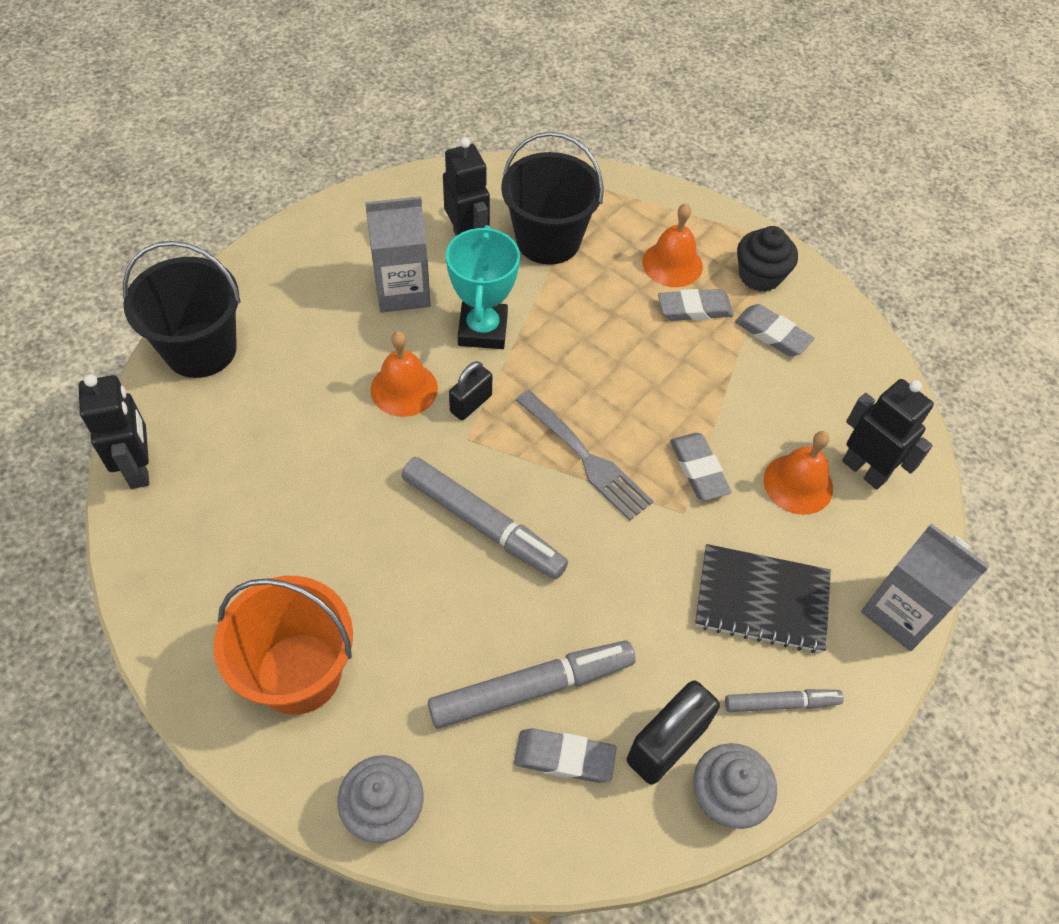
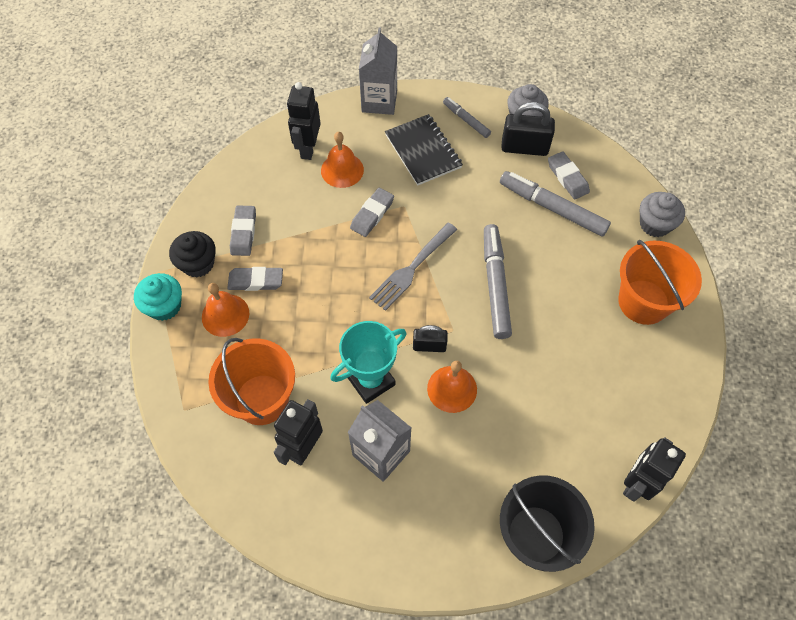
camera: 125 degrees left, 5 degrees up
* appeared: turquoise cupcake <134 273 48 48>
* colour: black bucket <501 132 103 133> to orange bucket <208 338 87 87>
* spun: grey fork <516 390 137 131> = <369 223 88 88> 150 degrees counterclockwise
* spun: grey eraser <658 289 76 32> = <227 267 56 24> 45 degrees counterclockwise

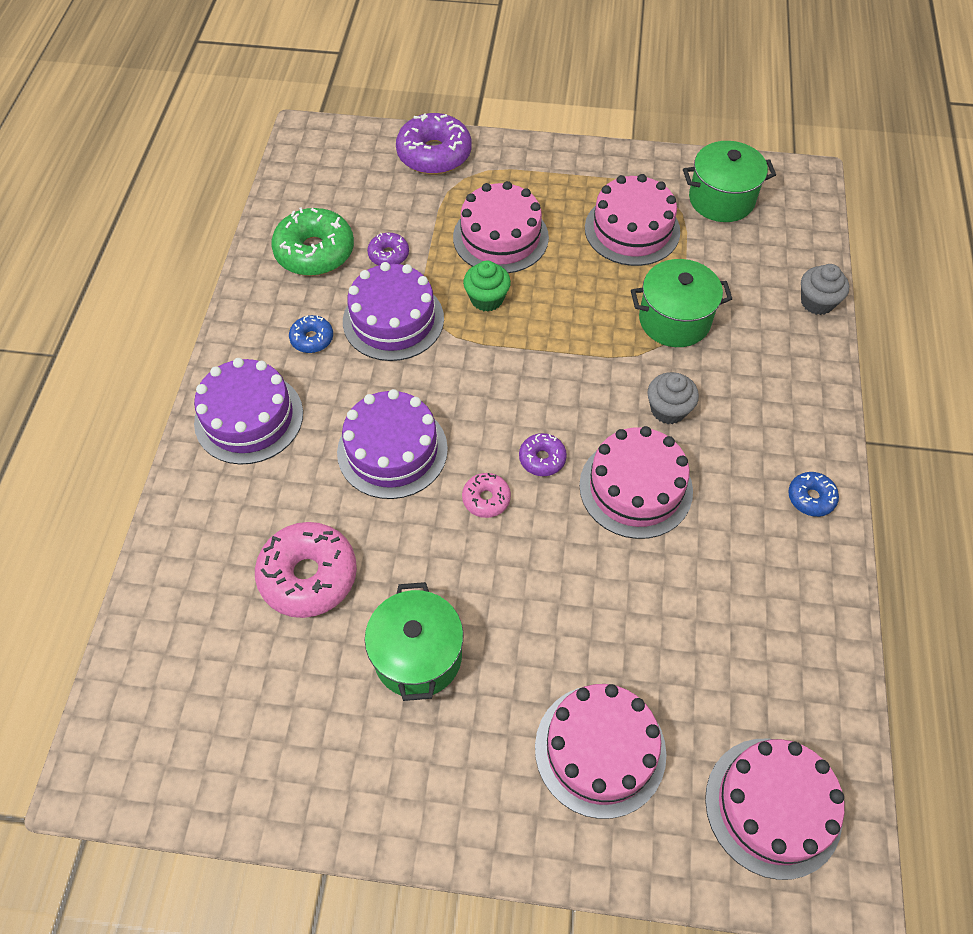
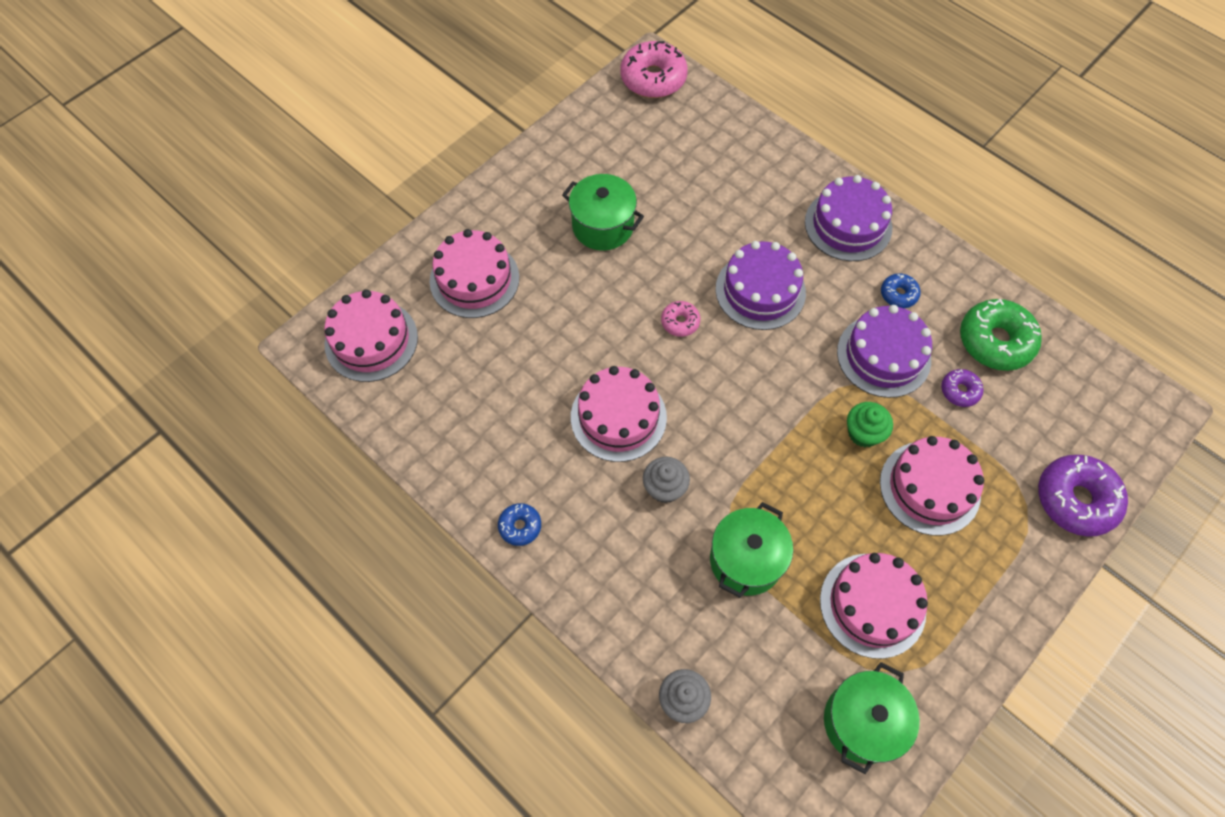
camera: 125 degrees right, 5 degrees up
* missing: purple donut <519 433 48 43>
* relocated: pink donut <255 522 102 96> to <620 41 68 57>

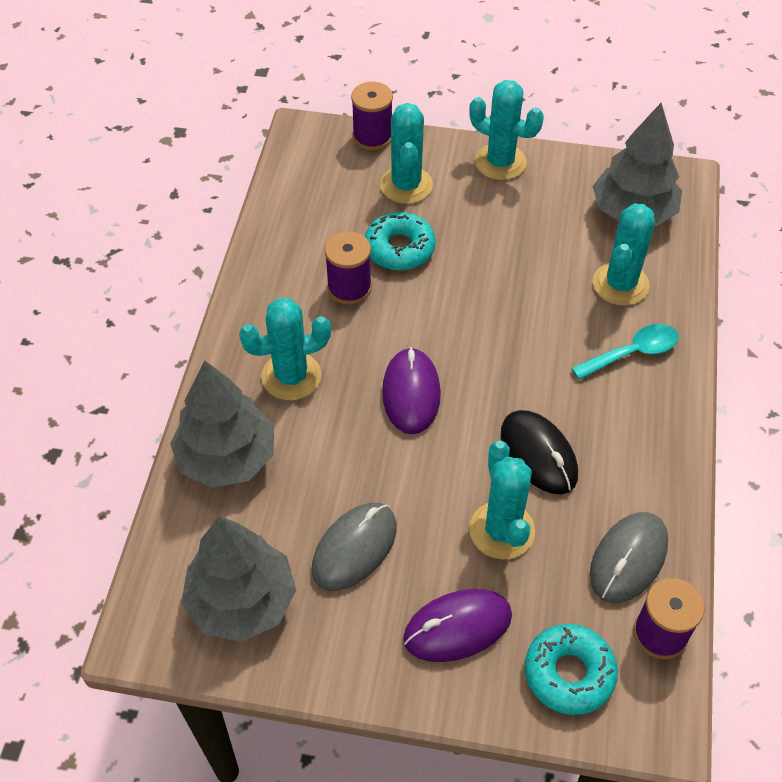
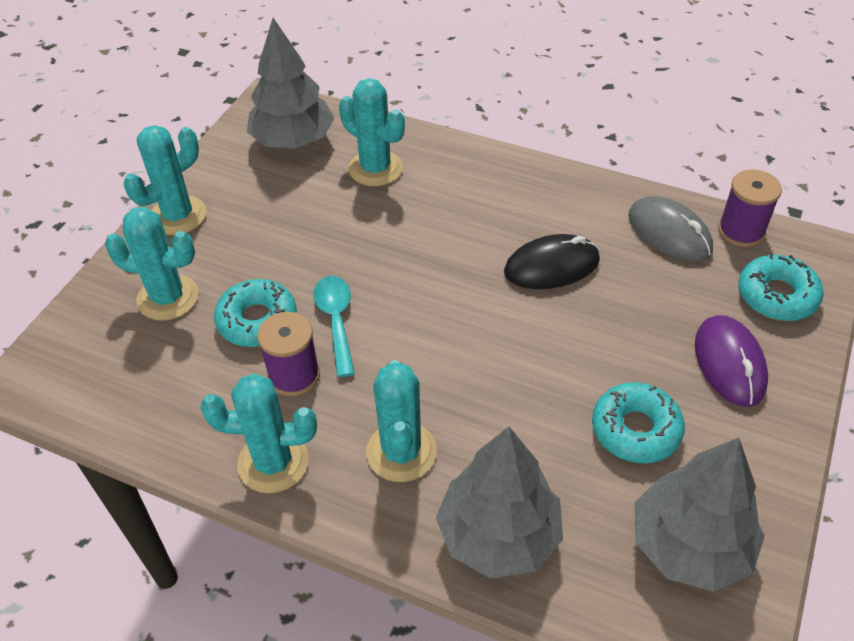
camera: 75 degrees left, 5 degrees down
* missing: purple spool <351 82 42 68>
* missing: purple mouse <382 347 59 87>
* relocated: turquoise cactus <469 441 66 119> to <200 374 117 119>
* relocated: turquoise spoon <572 324 106 56> to <314 276 41 101>
* exchanged: grey mouse <312 503 85 88> to turquoise donut <592 382 93 81>

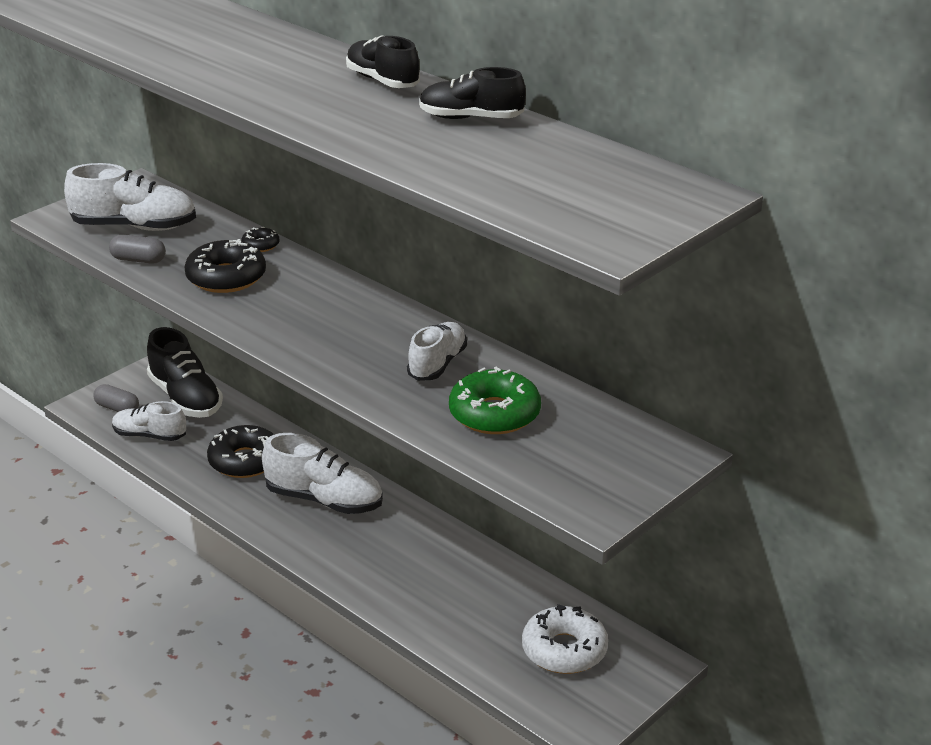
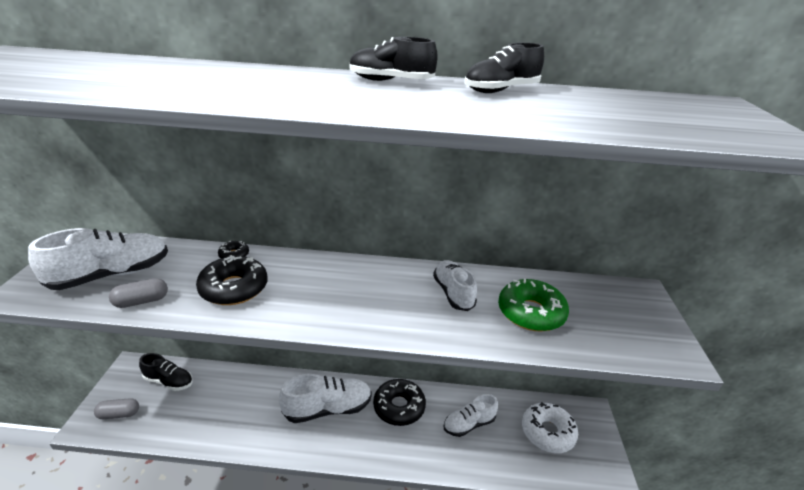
camera: 40 degrees left, 0 degrees up
* relocated: white shoe <112 401 74 40> to <444 394 54 43>
* relocated: black donut <207 425 67 53> to <373 379 53 47>
* size: black shoe <147 327 76 91> = <139 353 54 38> x0.65

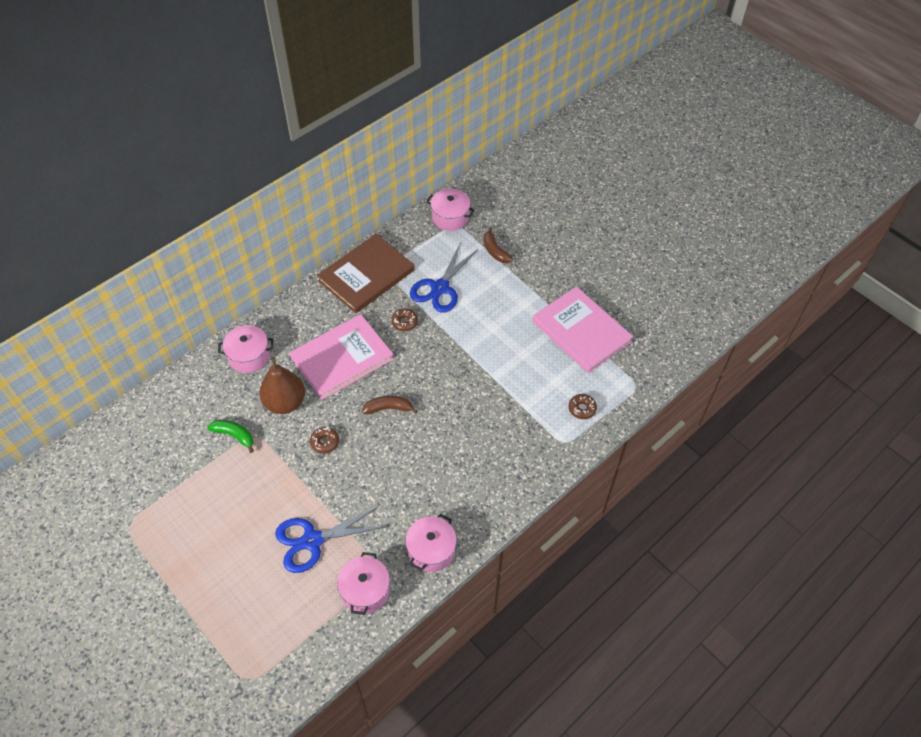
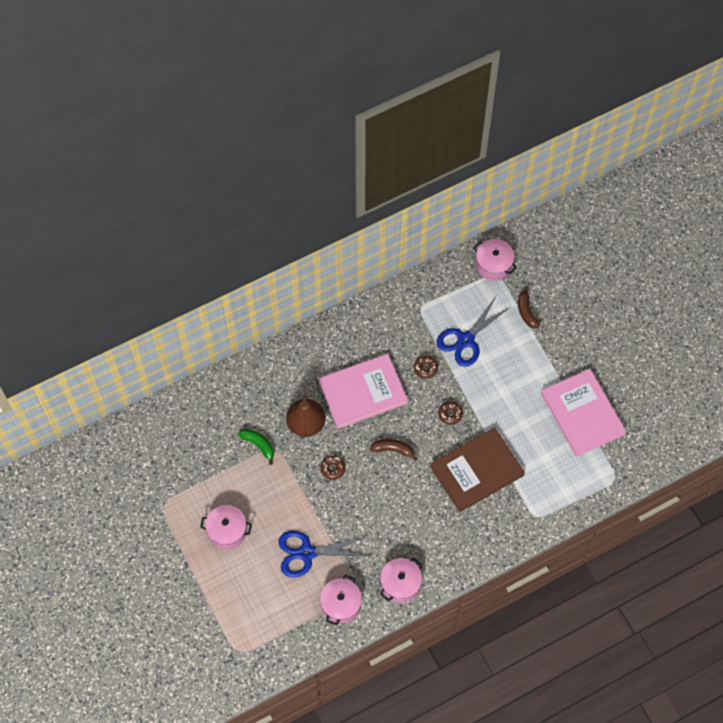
camera: 15 degrees right, 10 degrees up
* relocated: pink pot <218 325 55 48> to <200 505 52 44>
* relocated: brown book <317 234 97 79> to <430 427 95 85>
* relocated: brown donut <568 394 29 25> to <438 401 25 24>

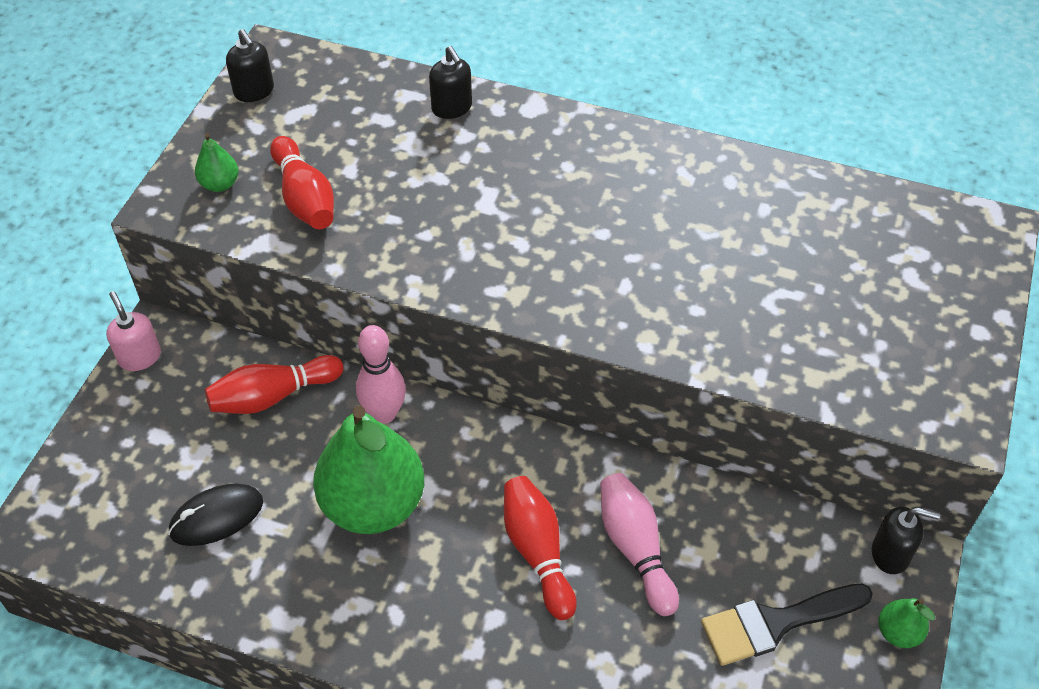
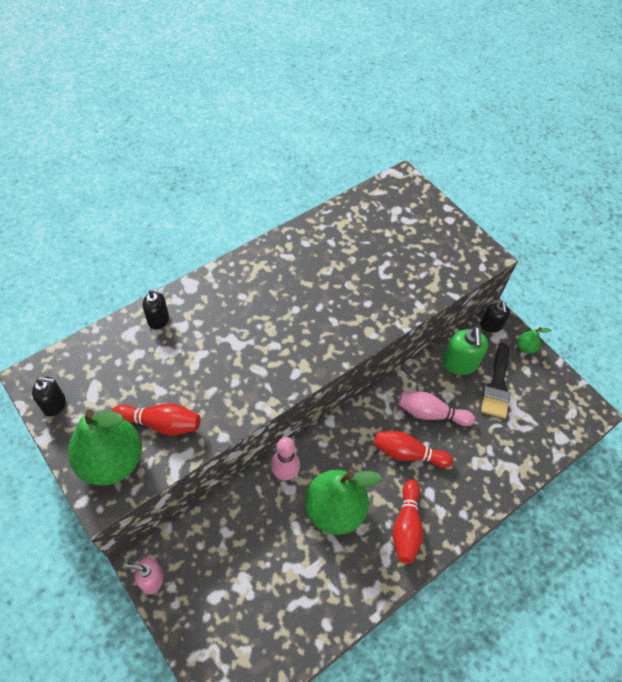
camera: 60 degrees left, 5 degrees up
* missing: black mouse <168 483 95 63>
* appeared: green soap dispenser <442 327 46 48>
* relocated: red bowling pin <205 355 138 59> to <393 479 30 84>
* spun: black soap dispenser <872 507 68 67> = <480 301 30 32> 135 degrees clockwise
* size: green pear <195 133 44 59> = <68 409 74 76> x2.37

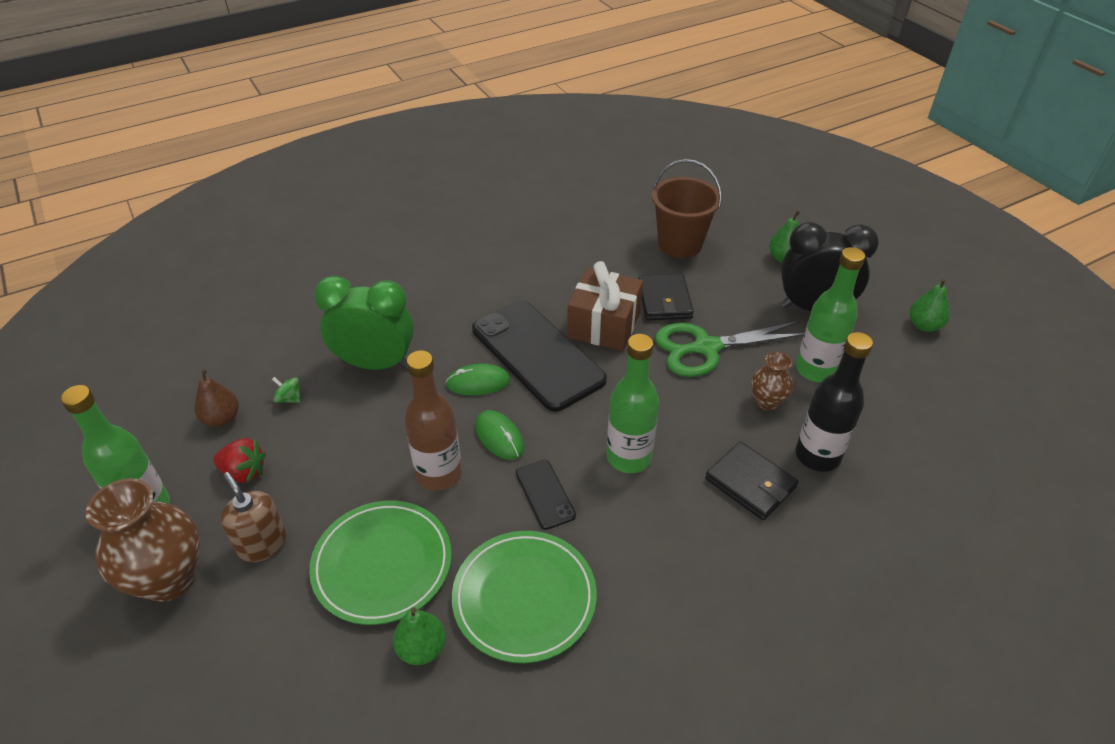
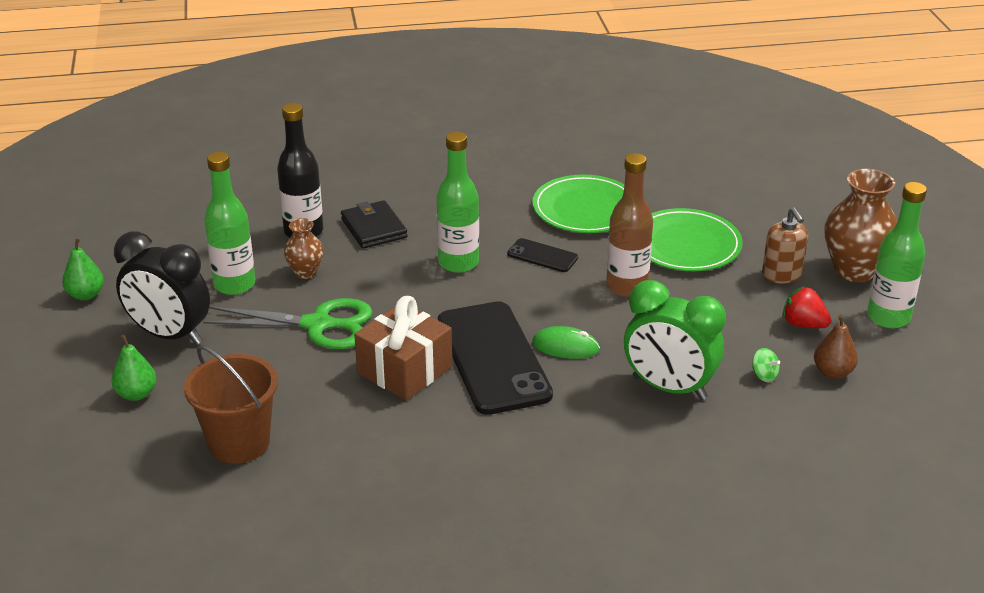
camera: 160 degrees left, 10 degrees down
* missing: green pear <393 607 53 58>
* missing: green mouse <475 410 49 50>
* missing: black wallet <638 274 56 46>
* spun: black phone <516 460 60 70> = <507 238 71 34> 60 degrees counterclockwise

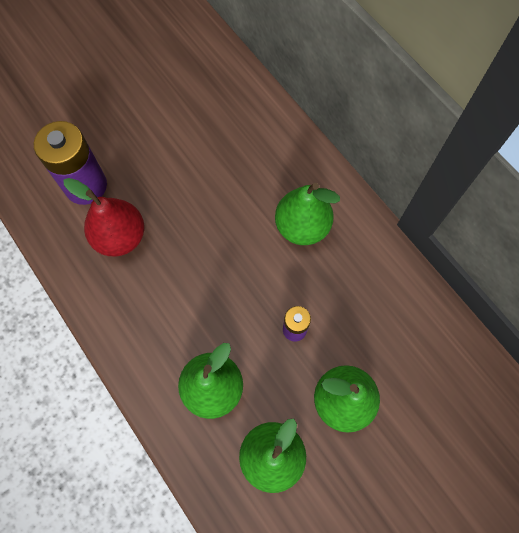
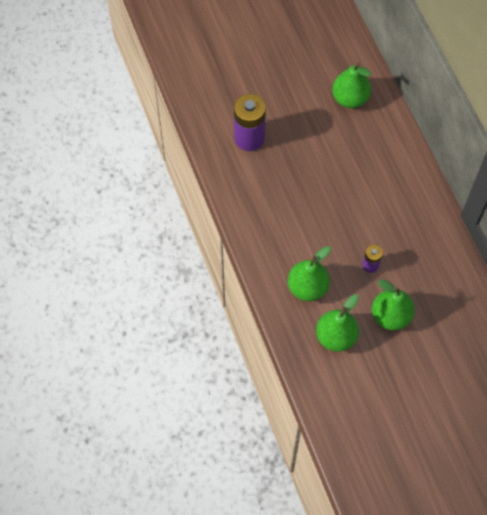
camera: 15 degrees right, 5 degrees down
* missing: red pear <63 178 81 79>
* relocated: green pear <275 183 65 62> to <332 63 39 45>

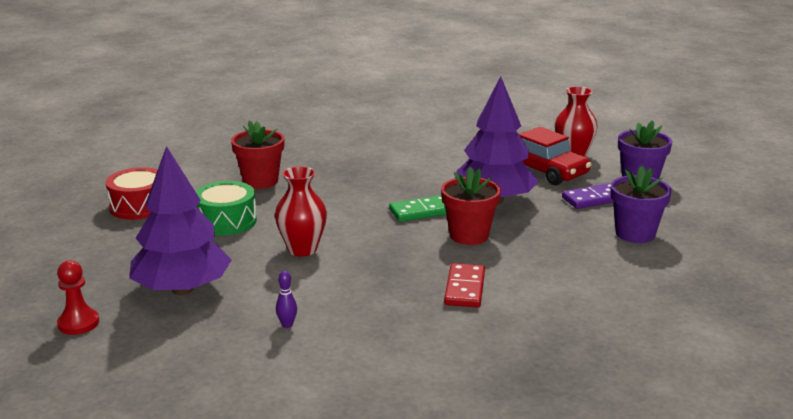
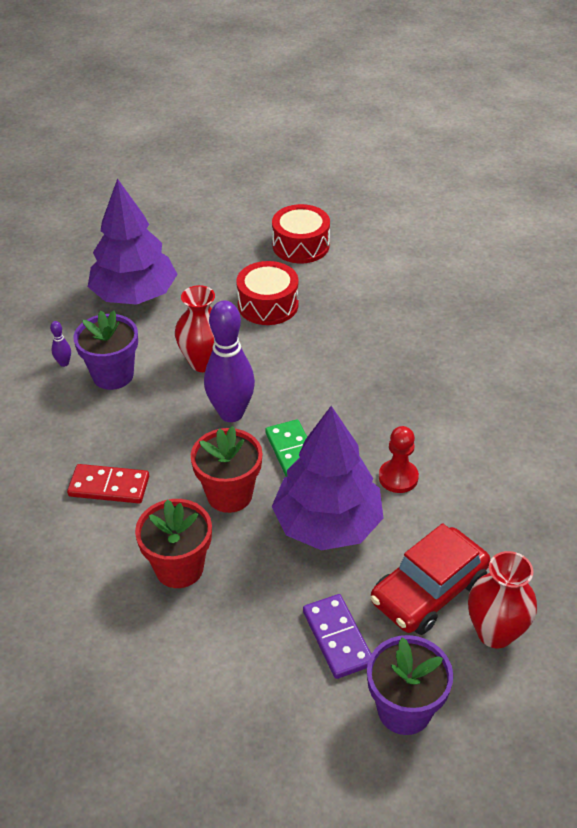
camera: 90 degrees right, 20 degrees up
* appeared: purple bowling pin <204 300 51 122>
* relocated: red pawn <57 260 42 75> to <379 426 40 67>
* relocated: red flower pot <231 121 54 68> to <135 499 77 89>
* relocated: purple flower pot <610 166 62 77> to <73 311 65 79>
* colour: green drum <195 181 62 54> to red drum <236 261 63 64>

